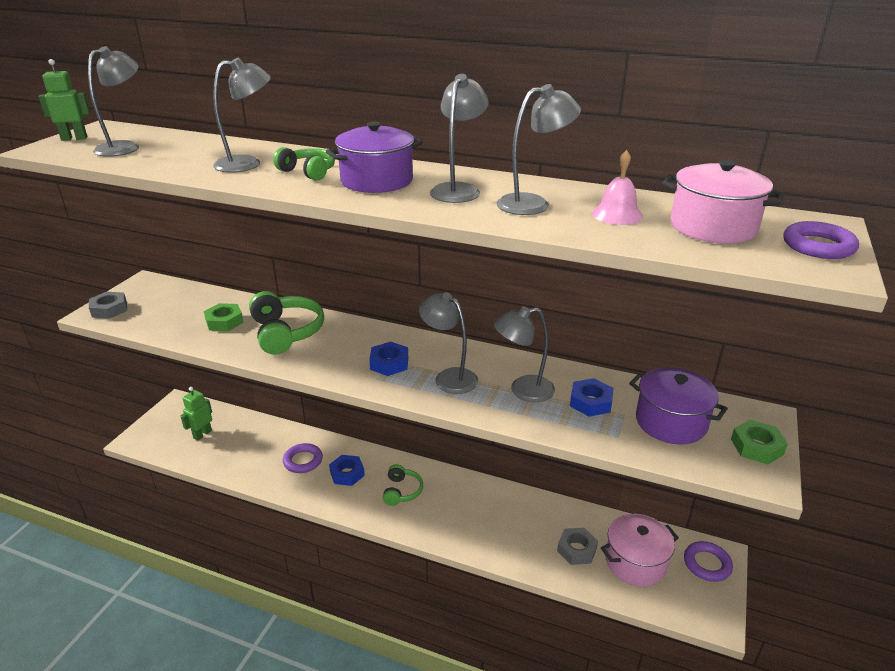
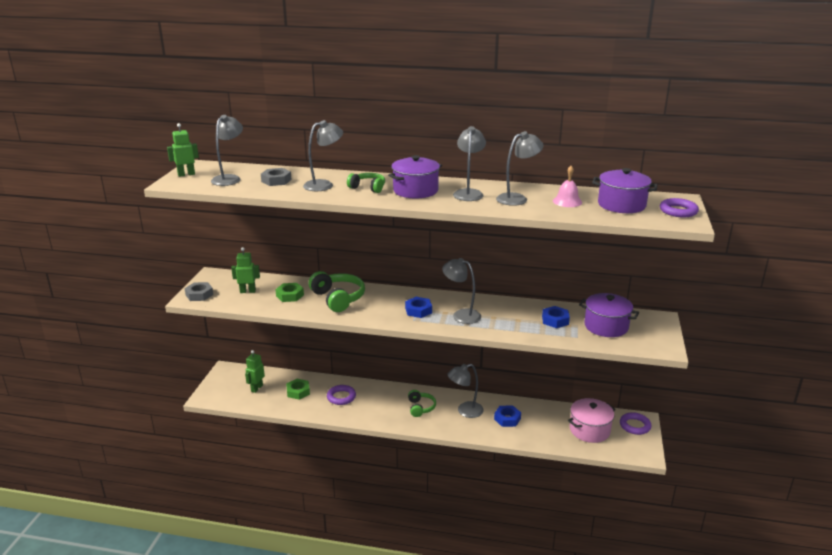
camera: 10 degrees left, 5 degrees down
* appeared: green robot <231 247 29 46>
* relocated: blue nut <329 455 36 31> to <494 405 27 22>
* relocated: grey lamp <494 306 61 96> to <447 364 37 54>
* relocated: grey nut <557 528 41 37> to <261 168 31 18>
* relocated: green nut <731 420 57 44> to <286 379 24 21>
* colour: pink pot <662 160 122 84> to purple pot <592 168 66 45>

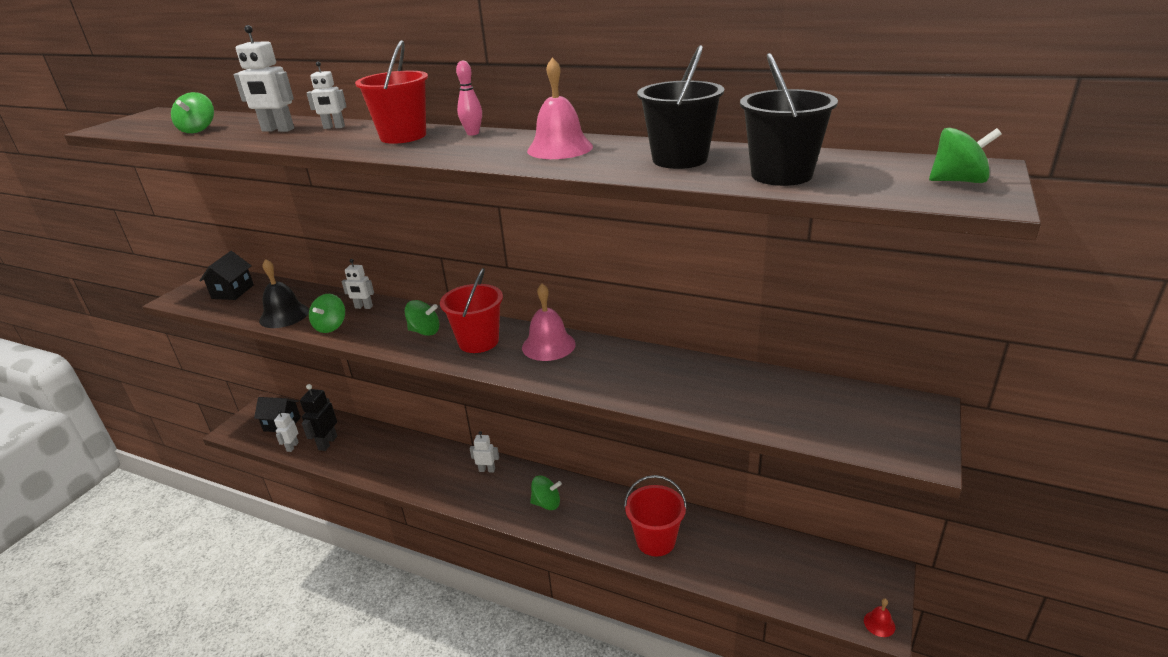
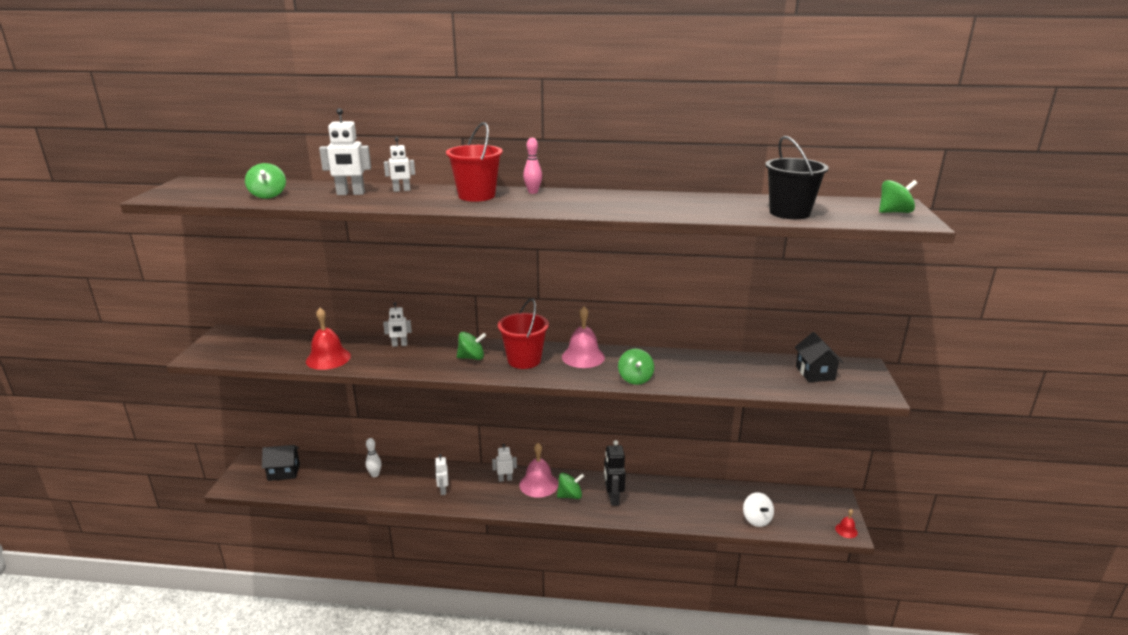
camera: 20 degrees left, 5 degrees down
* missing: red bucket <624 475 63 81>
* missing: black bucket <637 45 87 124>
* appeared: white bowling pin <366 438 16 39>
* appeared: white spinning top <743 492 31 35>
* relocated: black house <199 251 55 49> to <795 332 48 50>
* relocated: white robot <274 410 25 42> to <435 454 13 41>
* relocated: black robot <300 384 37 67> to <604 440 22 66>
* relocated: green spinning top <309 294 36 39> to <618 349 36 36>
* relocated: pink bell <527 57 66 102> to <519 443 39 55>
* colour: black bell <259 259 50 69> to red bell <306 308 45 62>

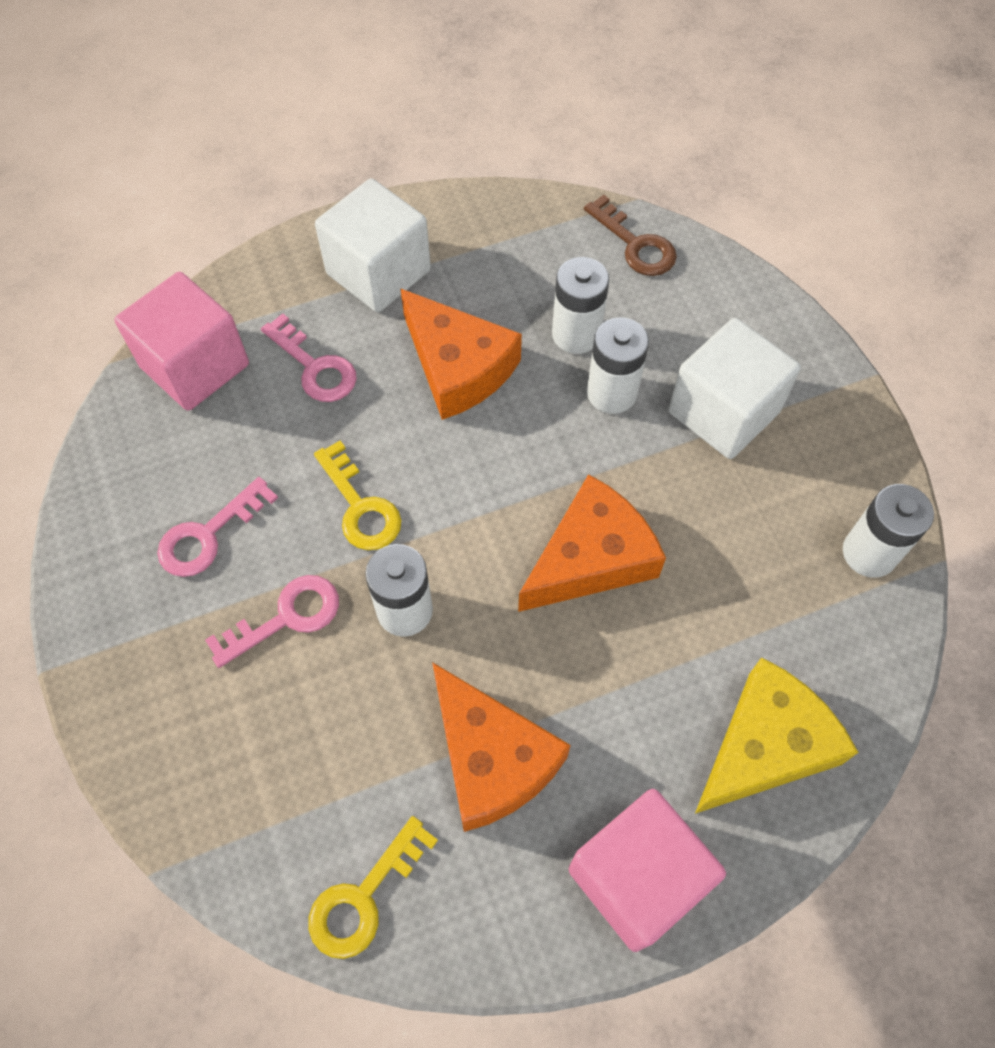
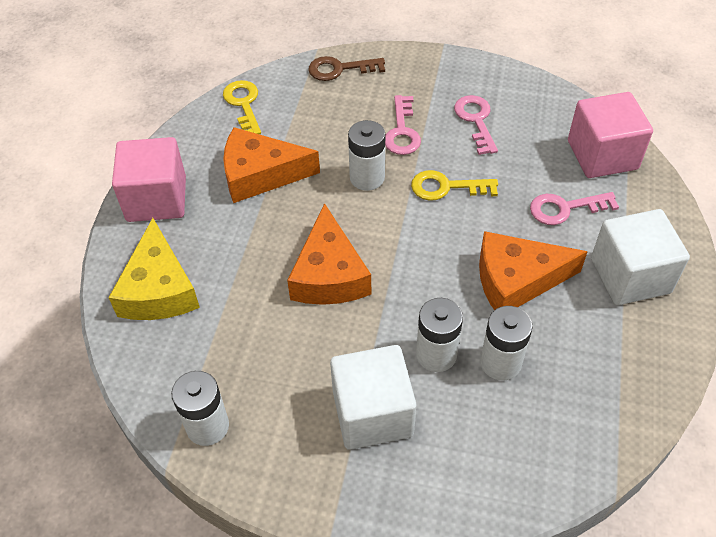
camera: 125 degrees right, 10 degrees down
* relocated: brown key <584 195 93 81> to <308 56 77 25>

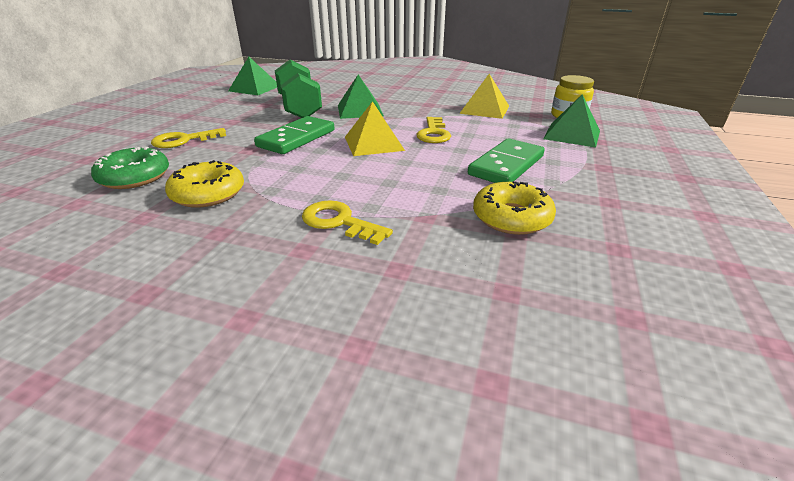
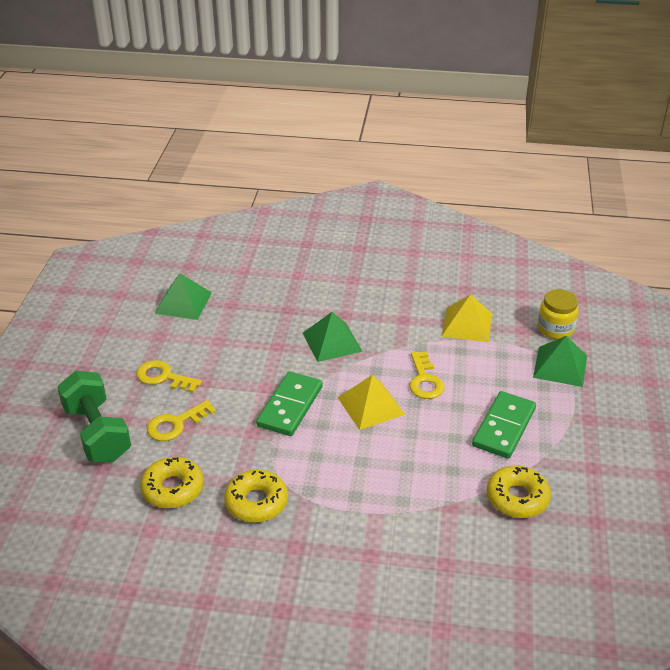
camera: 10 degrees left, 5 degrees up
* relocated: green dumbbell <275 59 47 59> to <57 371 74 91>
* relocated: yellow key <302 200 91 45> to <136 360 66 33>
* colour: green donut <91 147 78 42> to yellow donut <140 457 64 51>

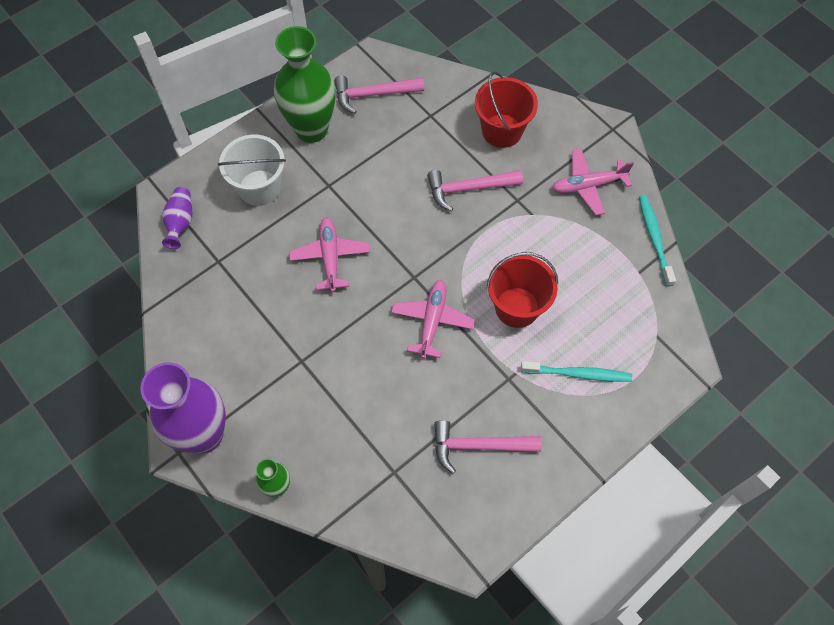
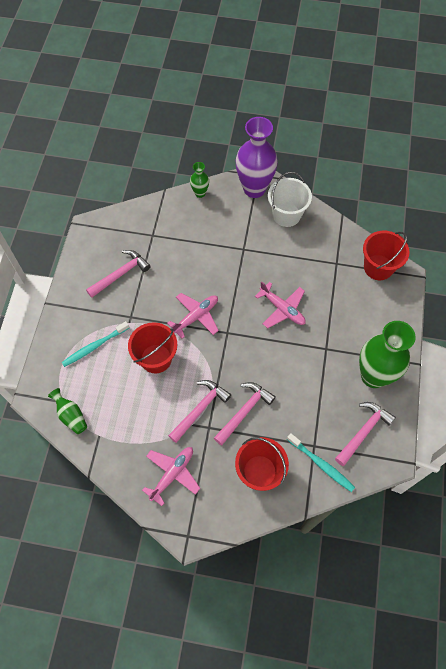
camera: 140 degrees right, 0 degrees up
* appeared: green vase <48 388 39 46>
* appeared: pink hammer <168 380 63 63>
* relocated: white bucket <218 135 68 71> to <268 172 44 55>
* relocated: turquoise toothbrush <639 195 37 92> to <287 433 68 59>
* exchanged: purple vase <162 187 30 62> to red bucket <363 231 47 49>
* spun: pink plane <391 280 84 79> = <167 293 52 46> 105 degrees counterclockwise

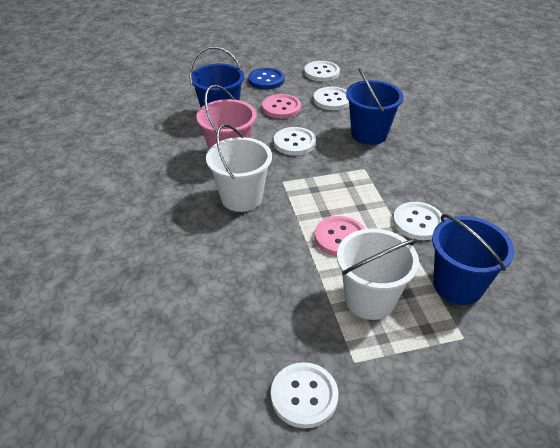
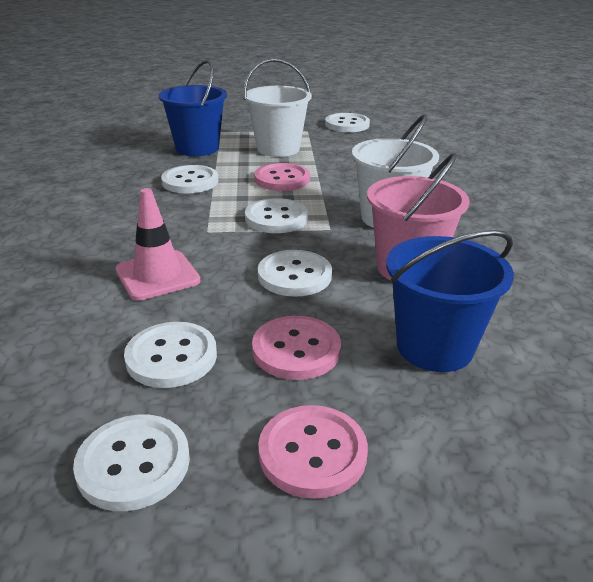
camera: 170 degrees left, 10 degrees down
* appeared: white button <245 198 63 35>
* exchanged: blue bucket <346 68 58 77> to pink traffic cone <116 188 84 112>
* colour: blue button <248 68 36 22> to pink button <258 405 110 94>

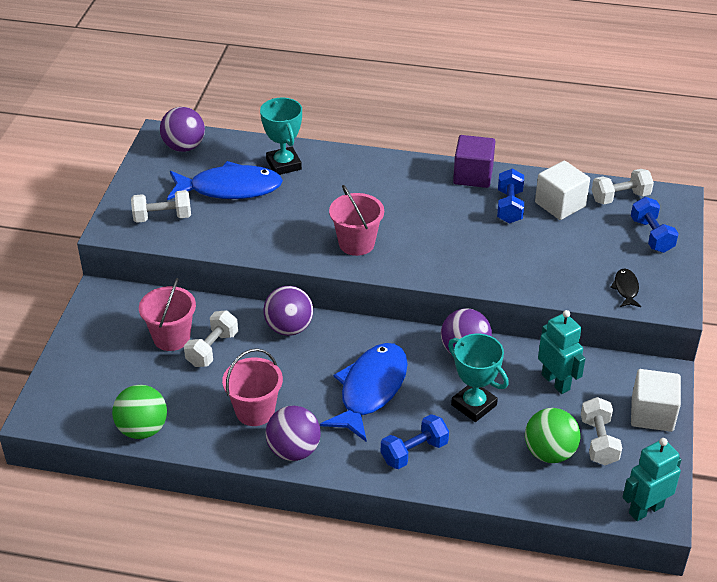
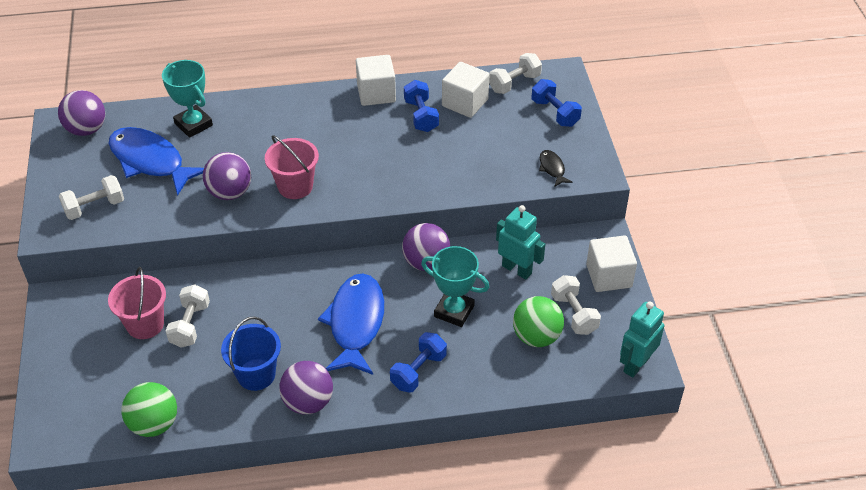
camera: 20 degrees left, 5 degrees up
* relocated: purple ball <263 286 50 50> to <203 152 48 48>
* colour: pink bucket <222 348 61 78> to blue bucket <221 316 60 75>
* colour: purple cube <453 135 42 53> to white cube <356 55 40 51>
* spun: blue fish <167 161 116 39> = <109 127 95 69> 120 degrees counterclockwise

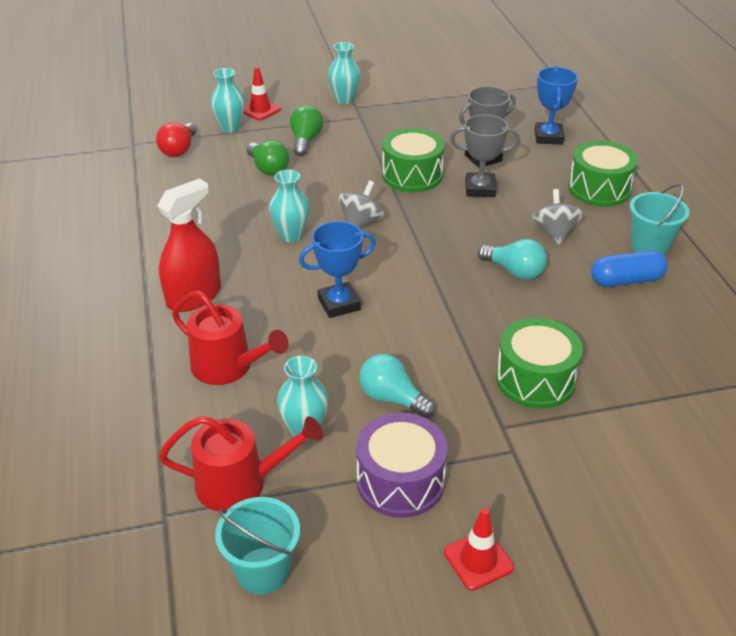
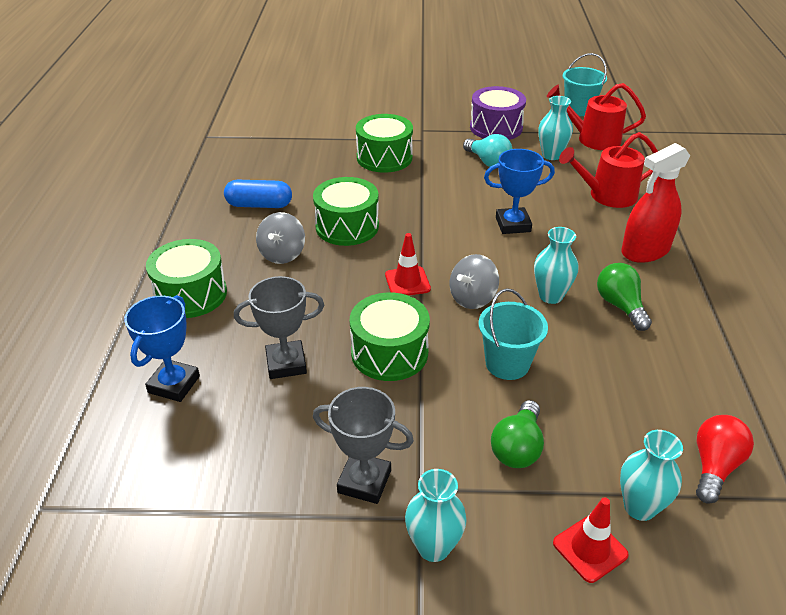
camera: 165 degrees left, 0 degrees up
* relocated: green light bulb <247 140 42 36> to <597 263 55 68>
* relocated: red traffic cone <444 508 70 83> to <385 233 46 63>
* relocated: grey trophy <450 114 70 83> to <313 387 101 117>
* relocated: turquoise bucket <630 184 60 72> to <479 288 69 92>
* exchanged: turquoise light bulb <478 239 69 41> to green drum <313 177 66 69>
* spun: red watering can <172 291 117 94> = <559 132 99 76> 60 degrees counterclockwise

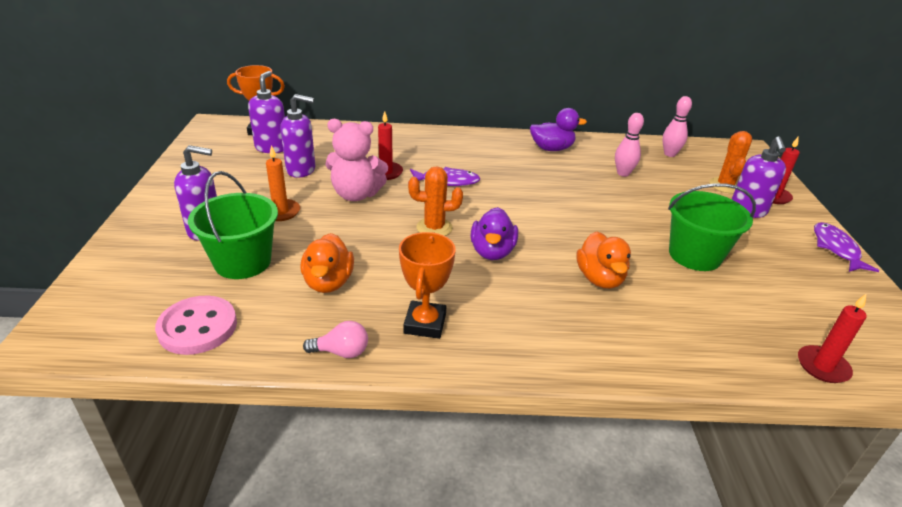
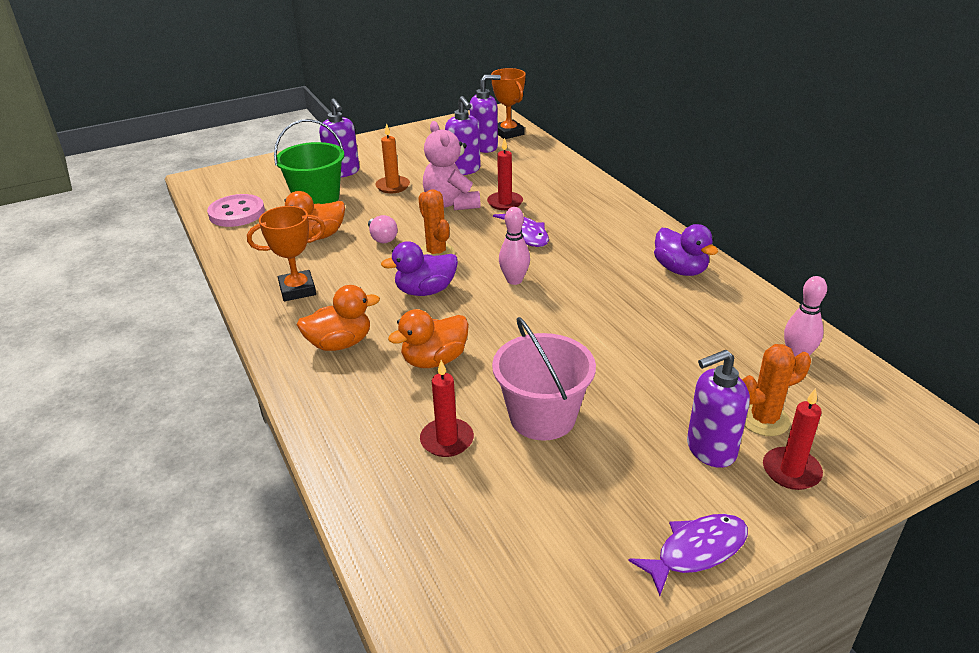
camera: 65 degrees right, 0 degrees up
* appeared: orange duck <297 285 83 66>
* relocated: pink light bulb <303 321 65 37> to <368 215 30 28>
* relocated: pink bowling pin <615 113 29 64> to <499 207 31 78>
* relocated: red candle <798 294 69 89> to <420 360 54 97>
* colour: green bucket <668 183 88 88> to pink bucket <492 317 104 124>

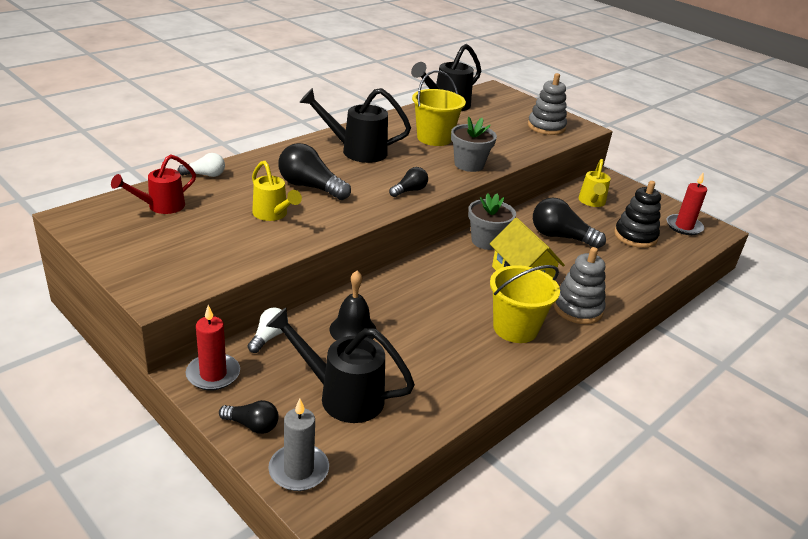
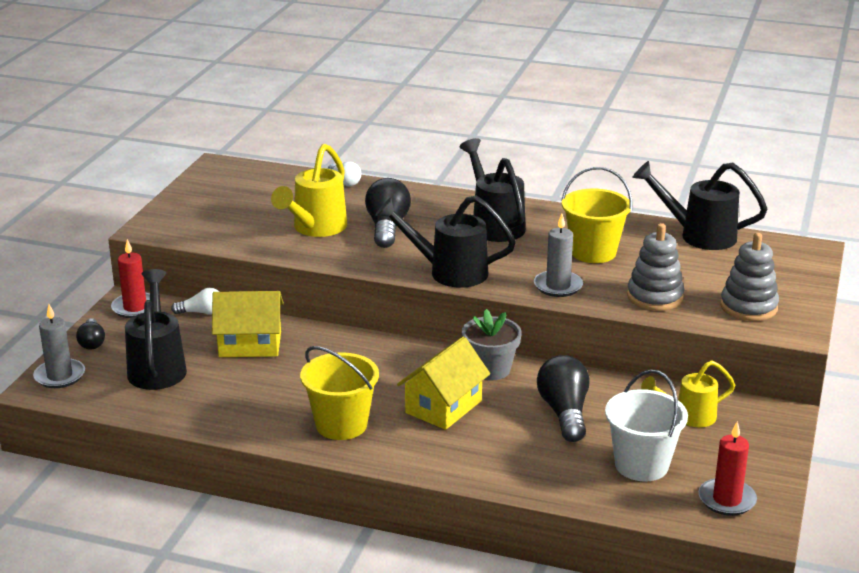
camera: 65 degrees right, 5 degrees down
* missing: red watering can <111 154 85 60>
* relocated: grey stacking toy <553 247 52 77> to <627 223 57 88>
* exchanged: black bell <330 271 46 69> to yellow house <212 291 72 66>
* exchanged: black light bulb <389 167 39 30> to black watering can <375 196 141 92>
* exchanged: grey flower pot <451 117 46 55> to grey candle <534 214 49 83>
* exchanged: black stacking toy <614 181 47 67> to white bucket <605 370 83 111>
* size: yellow watering can <252 161 50 60> = <271 144 76 93> x1.51

